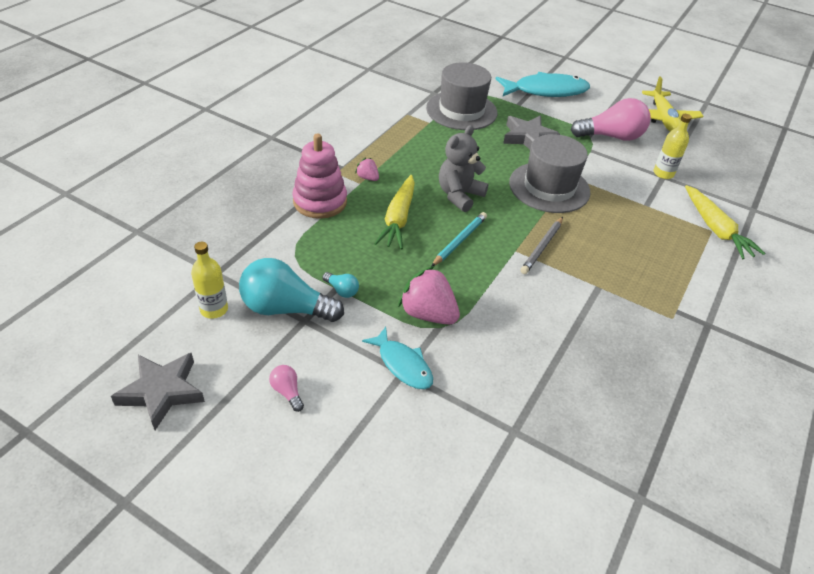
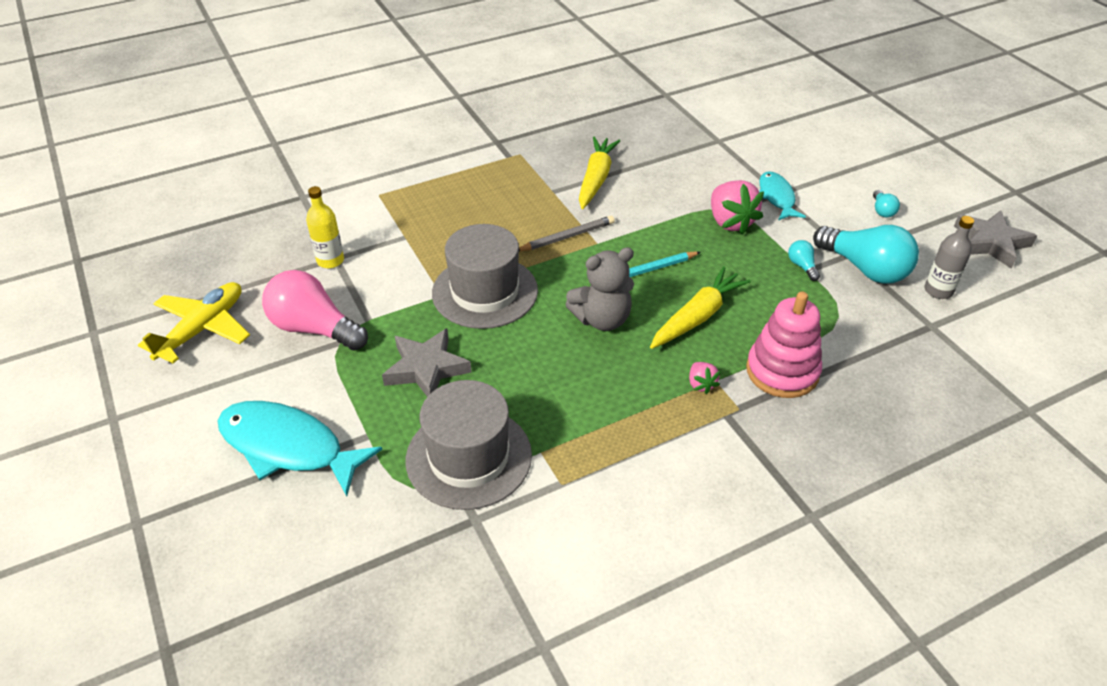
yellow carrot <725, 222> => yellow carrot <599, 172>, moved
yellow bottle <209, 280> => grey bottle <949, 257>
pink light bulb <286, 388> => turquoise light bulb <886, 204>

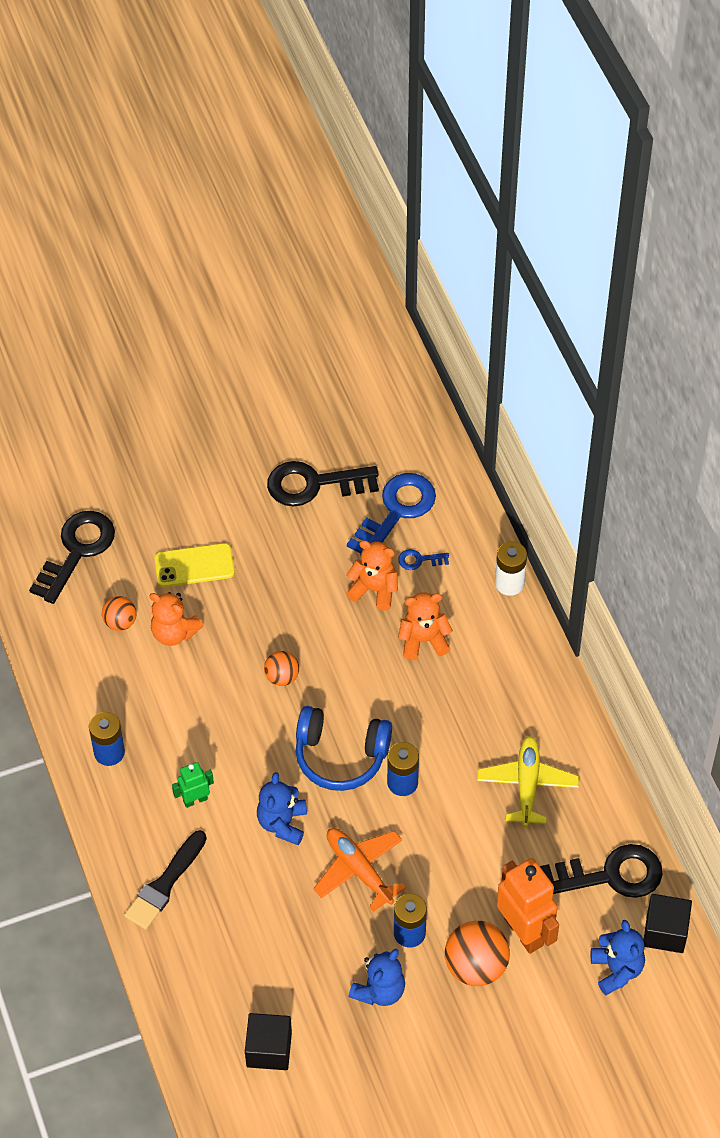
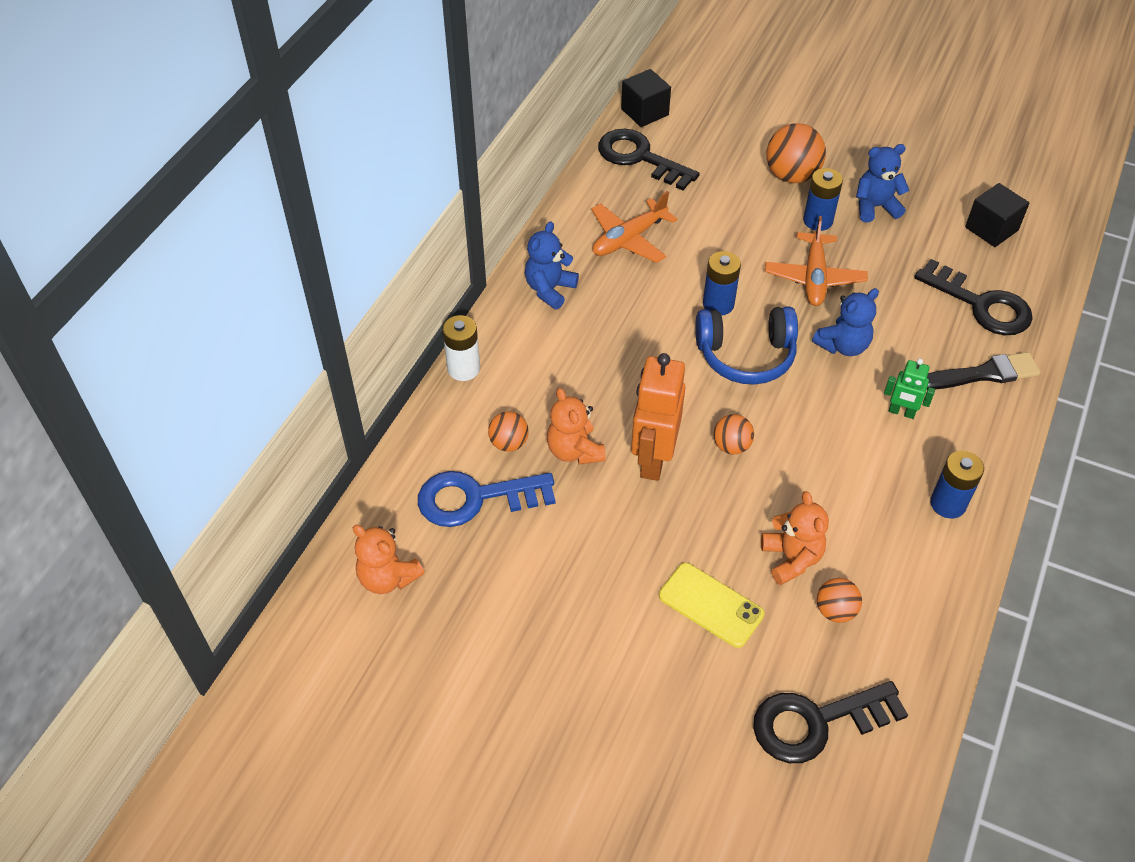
black key <323, 484> => black key <973, 297>, moved
orange teddy bear <425, 626> => orange teddy bear <388, 559>, moved
orange robot <528, 906> => orange robot <658, 417>, moved
blue teddy bear <618, 957> => blue teddy bear <552, 266>, moved
blue key <423, 559> => orange ball <508, 431>
yellow plane <528, 781> => orange plane <634, 227>
blue headphones <344, 748> => blue headphones <746, 345>, 120 degrees clockwise

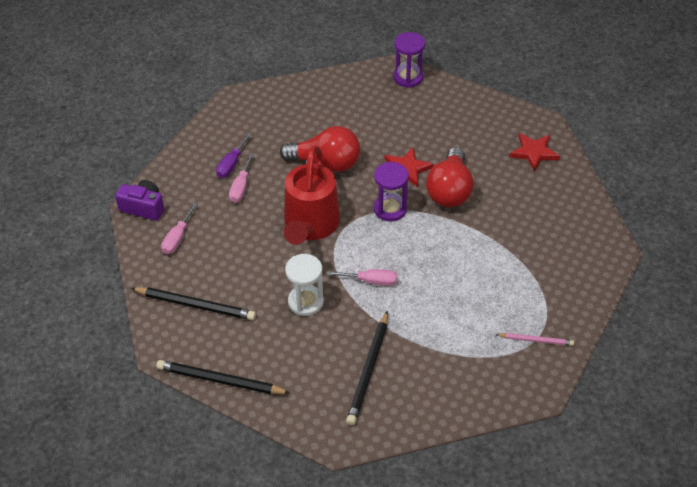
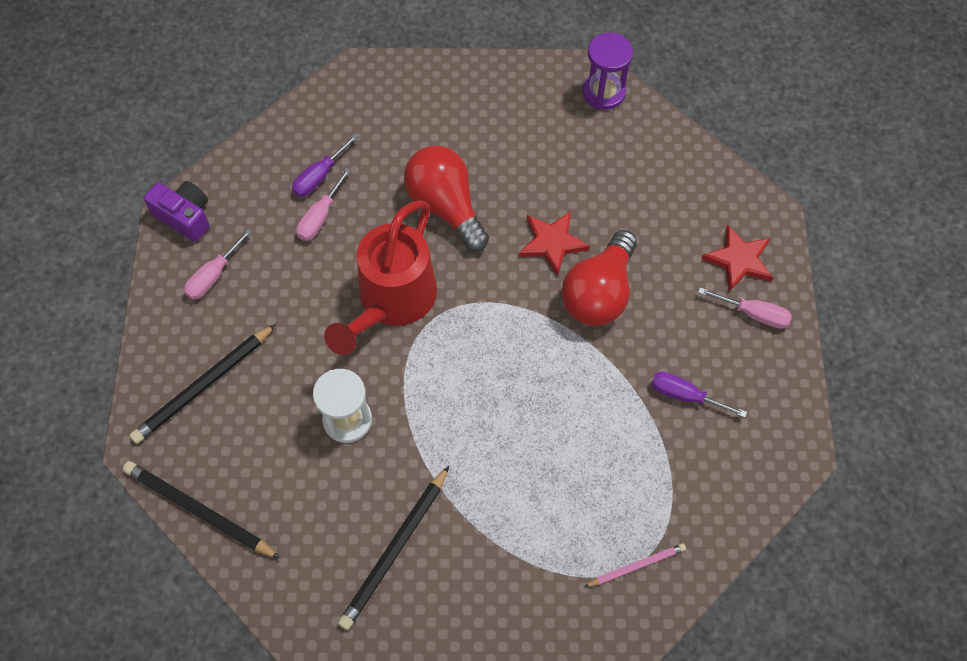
purple hourglass <391, 192> => nothing
nothing => purple screwdriver <699, 395>
pink screwdriver <362, 277> => pink screwdriver <745, 308>, moved
black pencil <193, 303> => black pencil <202, 384>, 105 degrees clockwise
red light bulb <320, 149> => red light bulb <446, 199>, 150 degrees counterclockwise
pink pencil <534, 339> => pink pencil <635, 565>, 45 degrees counterclockwise

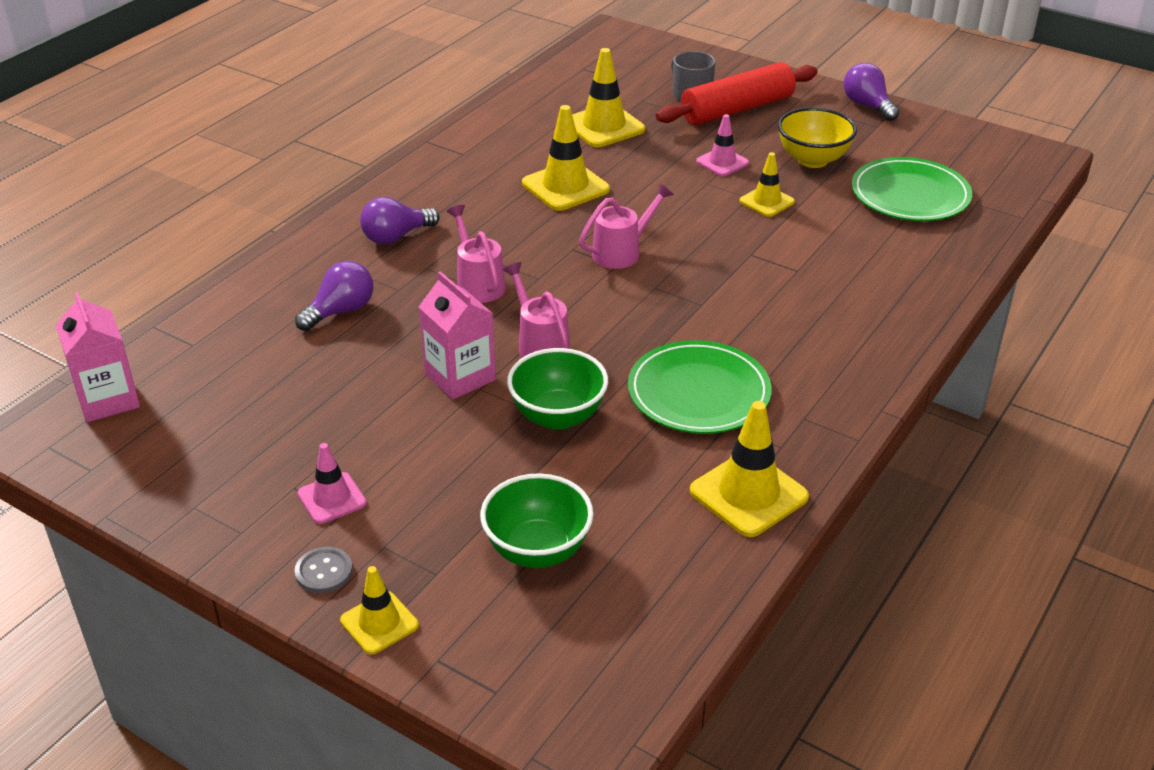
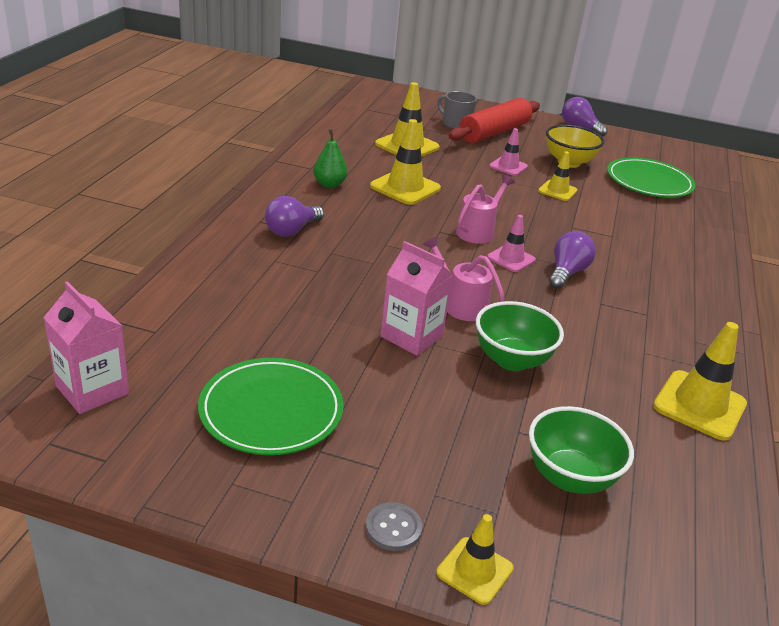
pink watering can <476, 254> => nothing
nothing => green pear <330, 158>
purple light bulb <334, 296> => purple light bulb <572, 260>, moved
pink traffic cone <332, 483> => pink traffic cone <511, 243>, moved
green plate <700, 387> => green plate <271, 406>, moved

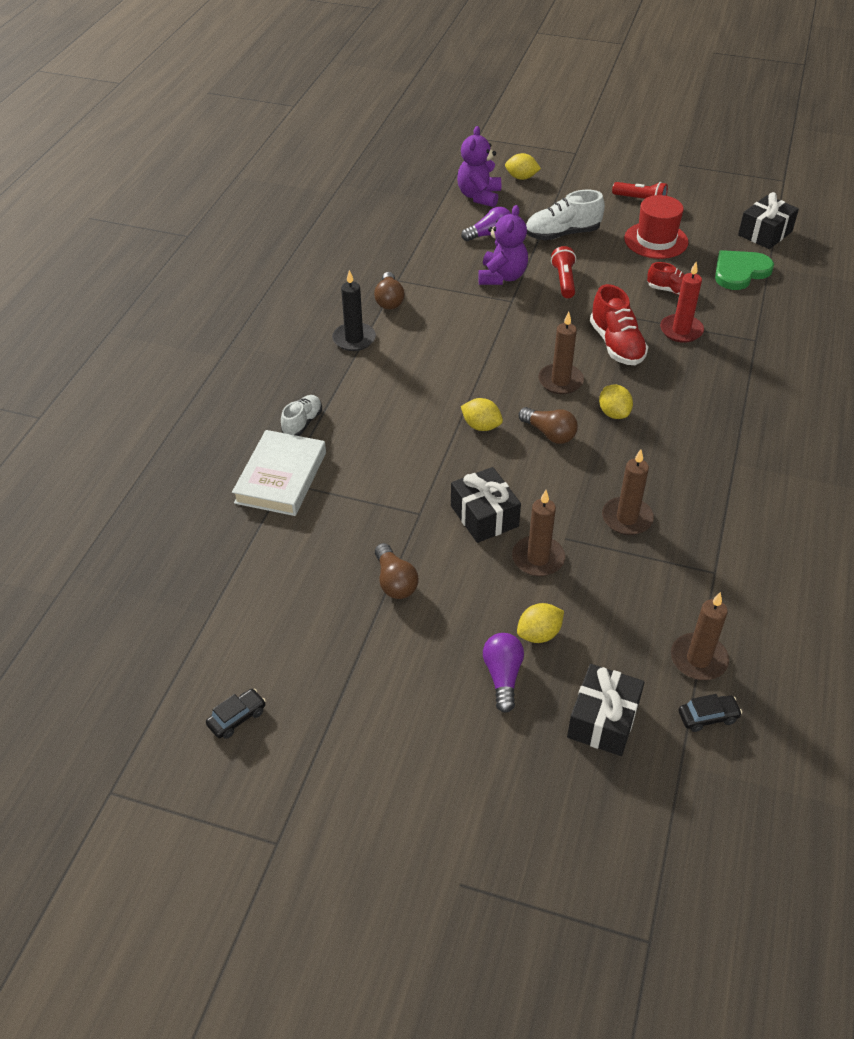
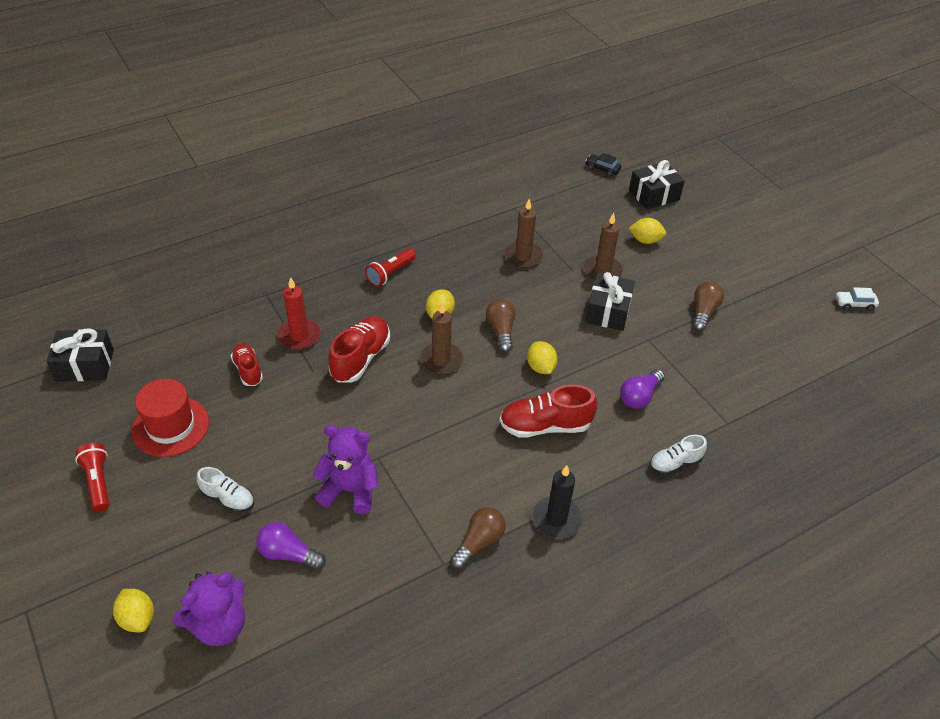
white book <279, 473> => nothing
brown candle <700, 636> => nothing
green heart <744, 270> => nothing
nothing => red shoe <548, 411>
purple light bulb <503, 673> => purple light bulb <642, 389>, moved
red flashlight <563, 272> => red flashlight <390, 267>, moved
black car <236, 714> => white car <857, 299>
purple teddy bear <503, 245> => purple teddy bear <345, 470>, 45 degrees clockwise
white shoe <565, 215> => white shoe <225, 490>, x0.61

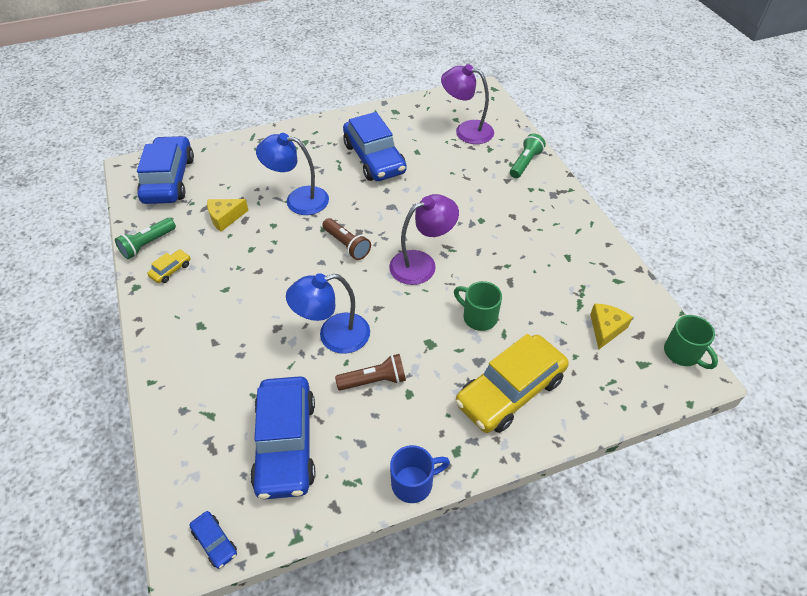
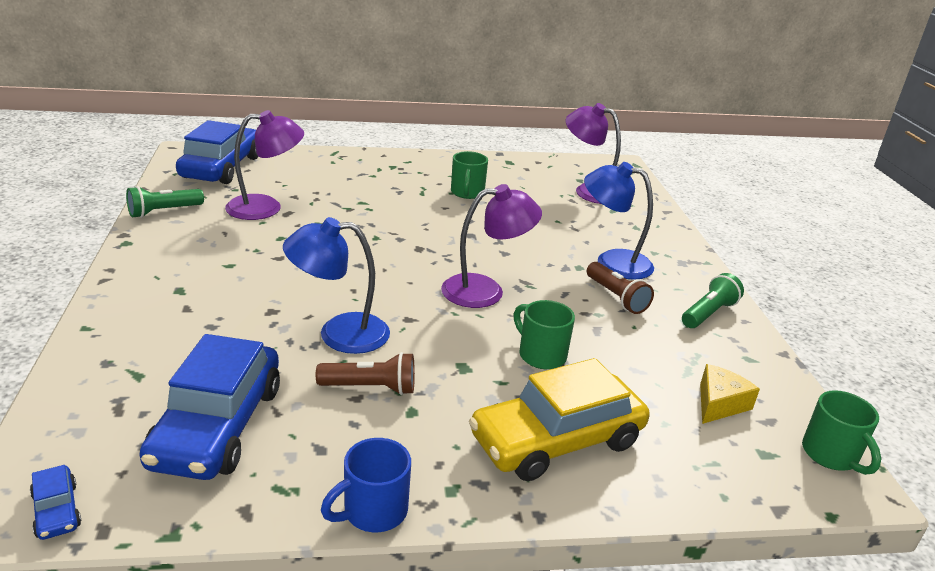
yellow car <168, 266> => nothing
blue lamp <292, 174> => blue lamp <619, 221>, moved
brown flashlight <346, 239> => brown flashlight <620, 288>, moved
green flashlight <528, 156> => green flashlight <713, 300>, moved
yellow cheese <228, 215> => purple lamp <264, 165>
blue car <375, 146> => green mug <469, 175>
blue mug <420, 474> => blue mug <366, 485>, 150 degrees clockwise

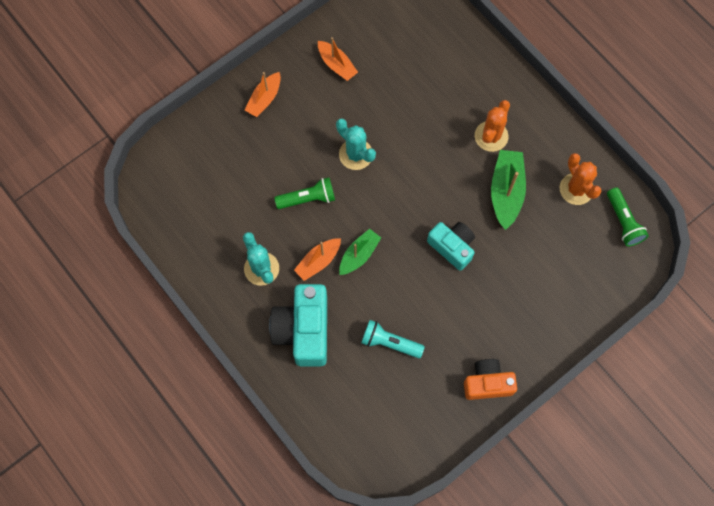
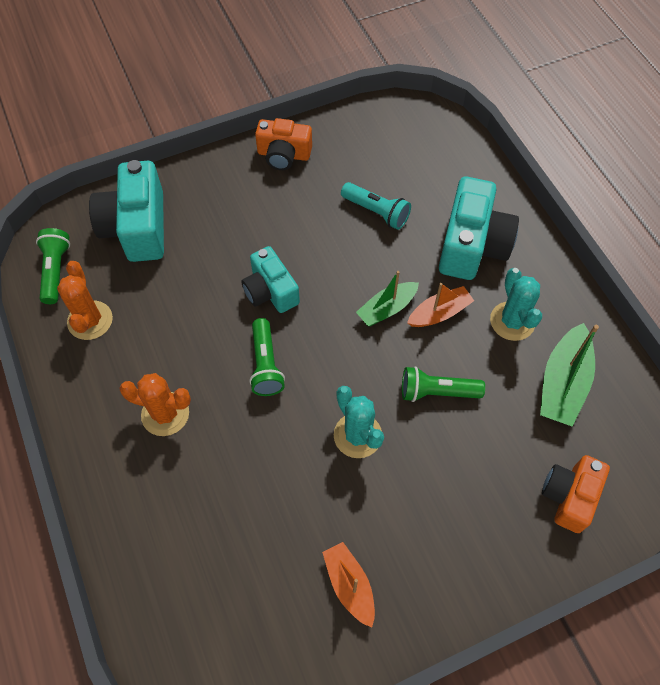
orange boat <263, 94> => nothing
nothing => turquoise camera <126, 211>
nothing => green flashlight <267, 357>
nothing => orange camera <576, 494>
green boat <508, 190> => green boat <569, 374>, moved
orange cactus <492, 126> => orange cactus <155, 404>, 60 degrees clockwise

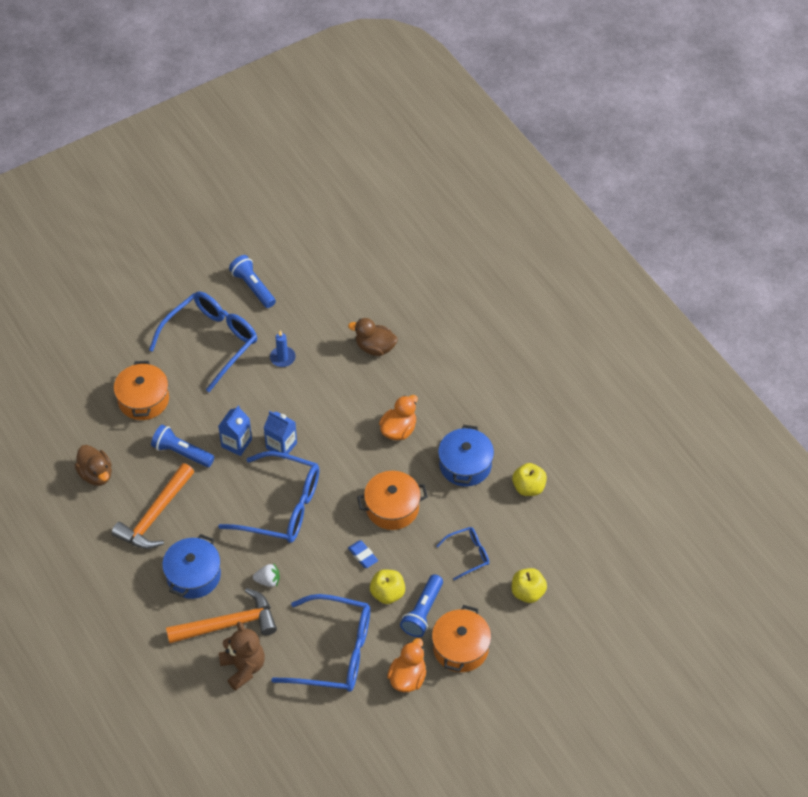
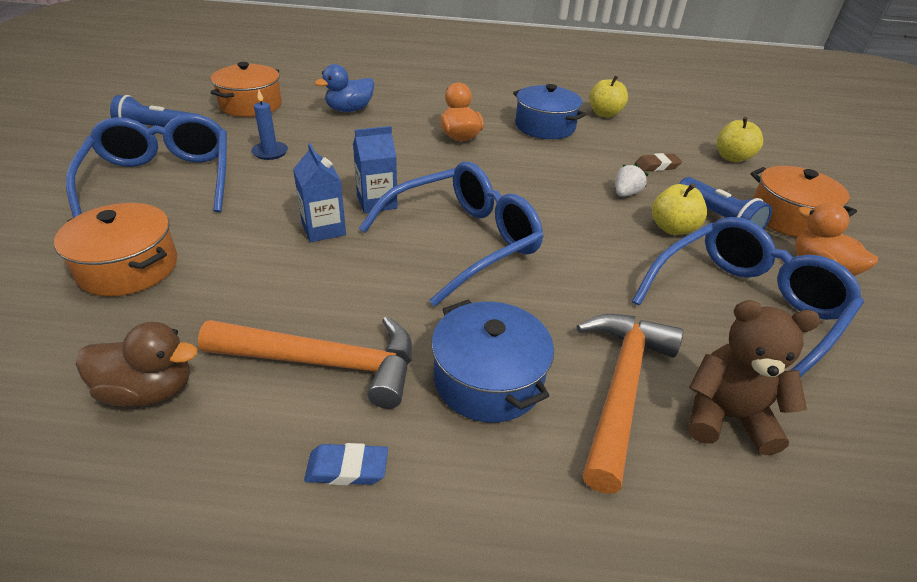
blue flashlight <182, 445> => nothing
white strawberry <266, 575> => white strawberry <632, 180>, moved
blue eraser <363, 554> => blue eraser <346, 464>, moved
orange pot <392, 500> => orange pot <246, 89>, moved
blue glasses <462, 553> => brown eraser <658, 162>
brown duck <373, 337> => blue duck <344, 88>
orange hammer <152, 506> => orange hammer <305, 362>, 60 degrees counterclockwise

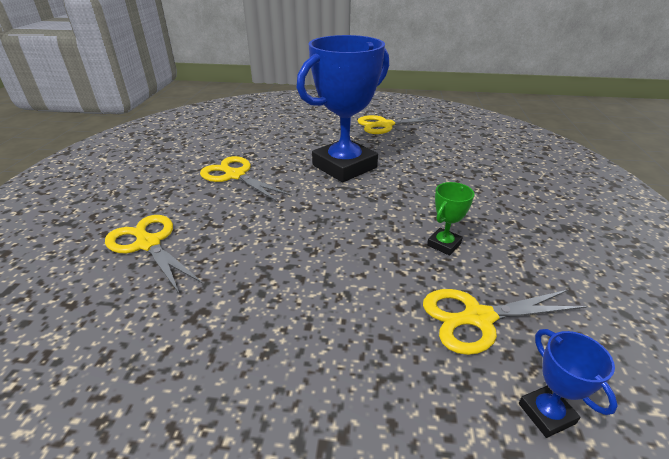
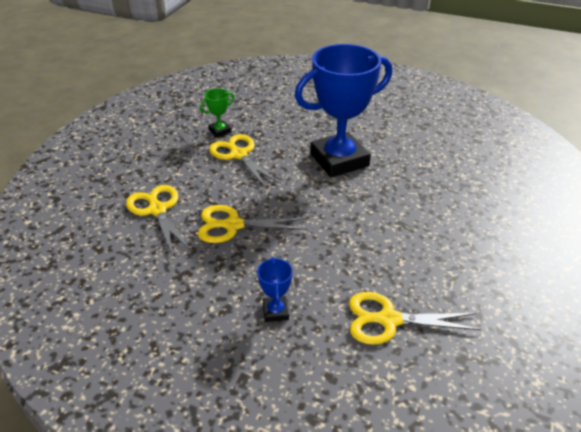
yellow scissors <399, 124> => yellow scissors <253, 224>, moved
green trophy <450, 219> => green trophy <217, 113>, moved
blue trophy <568, 383> => blue trophy <274, 289>, moved

